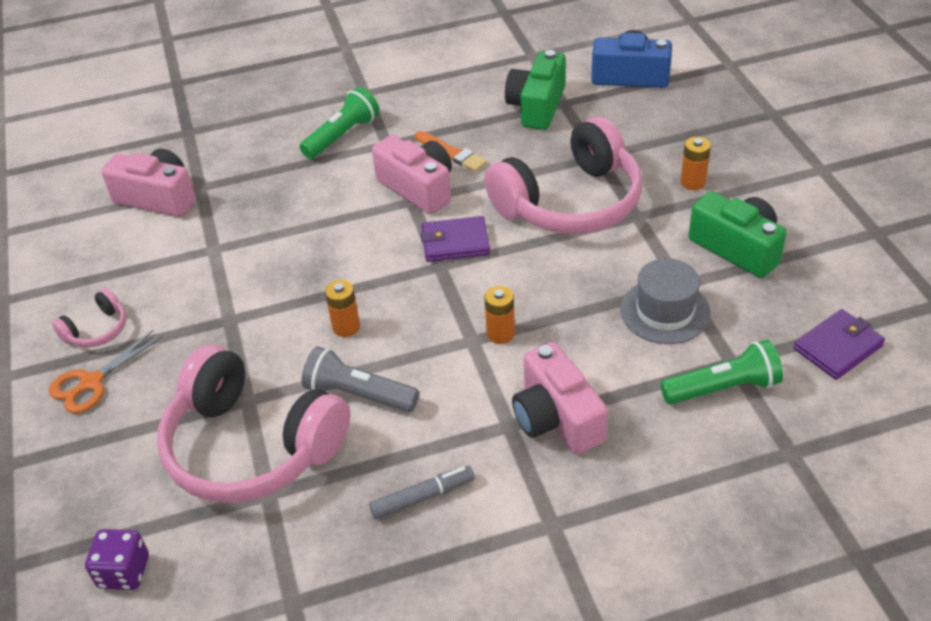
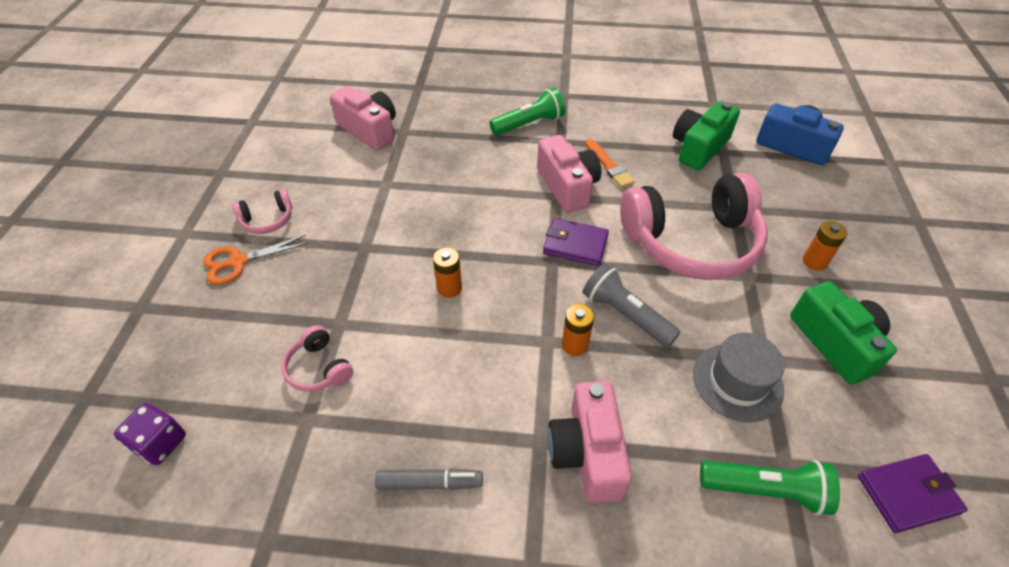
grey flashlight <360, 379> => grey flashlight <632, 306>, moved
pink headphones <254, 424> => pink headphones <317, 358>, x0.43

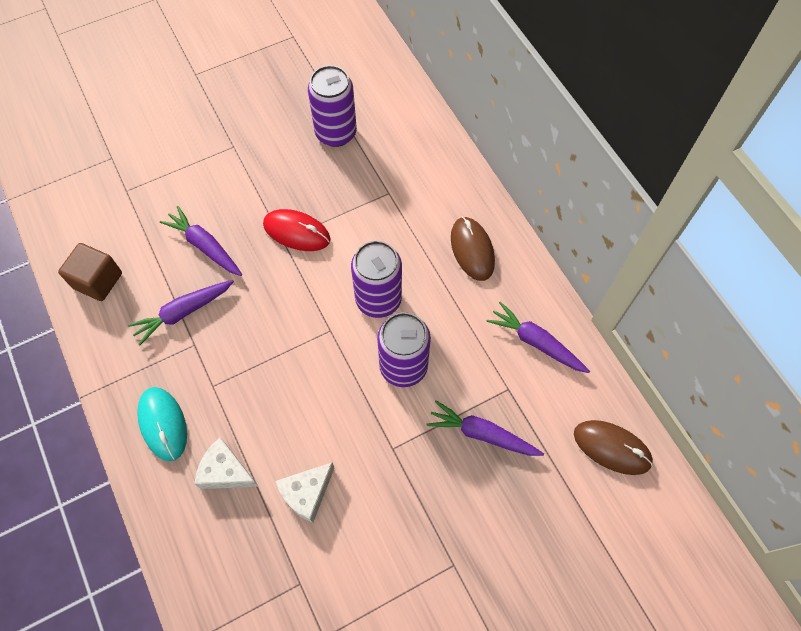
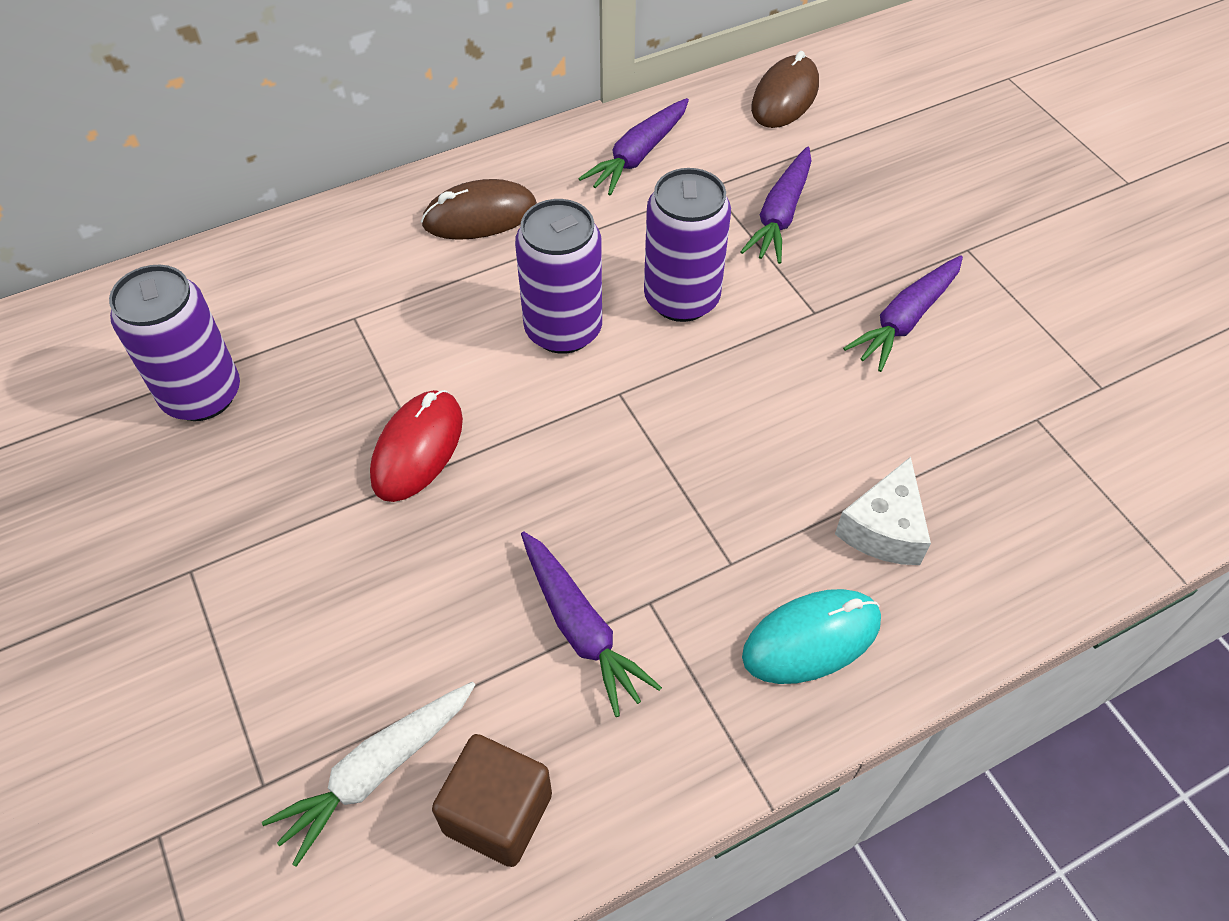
white cheese <304, 492> => nothing
nothing => white carrot <369, 774>
purple carrot <201, 241> => purple carrot <903, 313>, moved

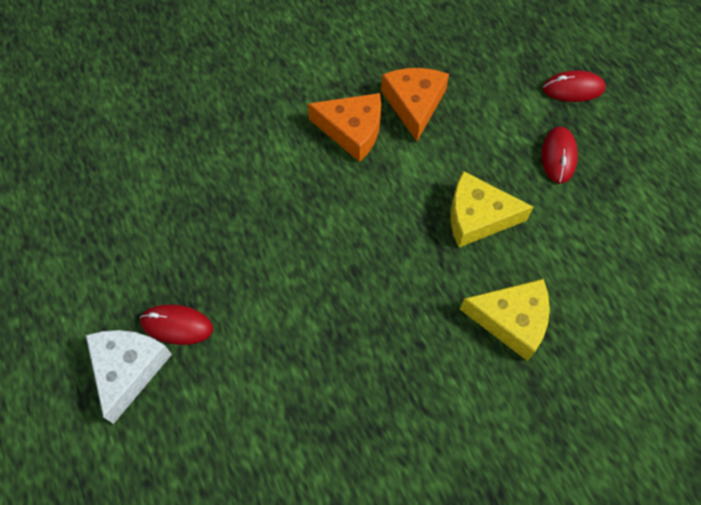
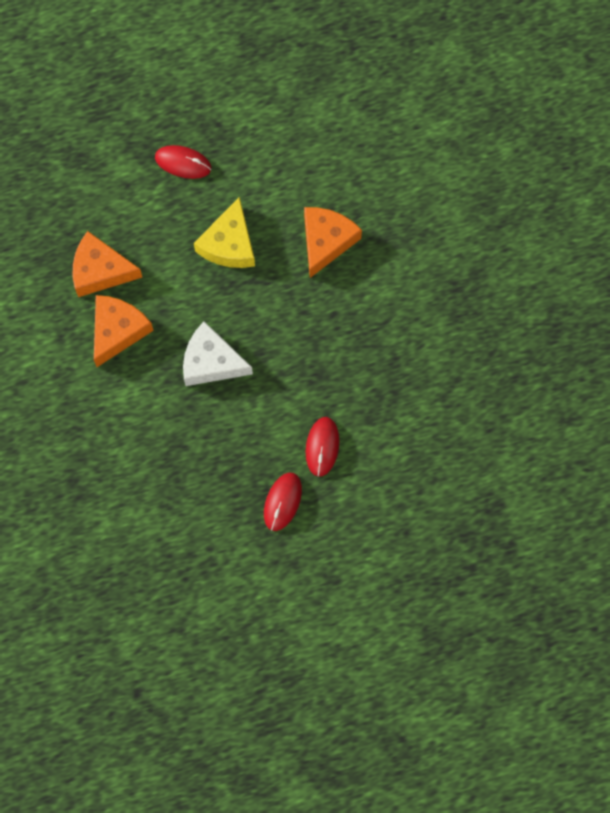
white cheese <129, 377> => white cheese <218, 353>, moved
red mouse <574, 86> => red mouse <322, 447>, moved
yellow cheese <505, 320> => orange cheese <333, 242>

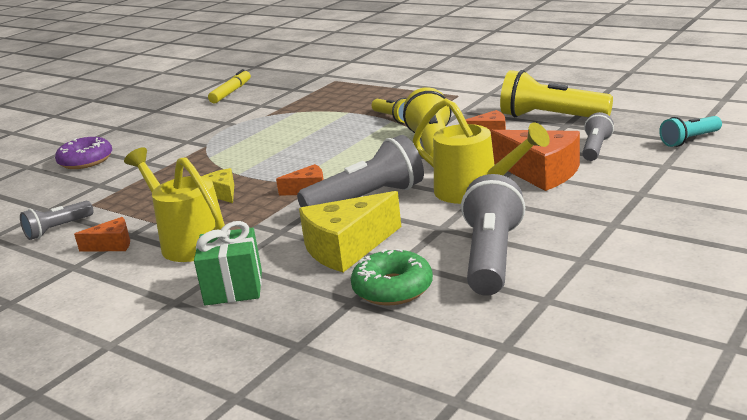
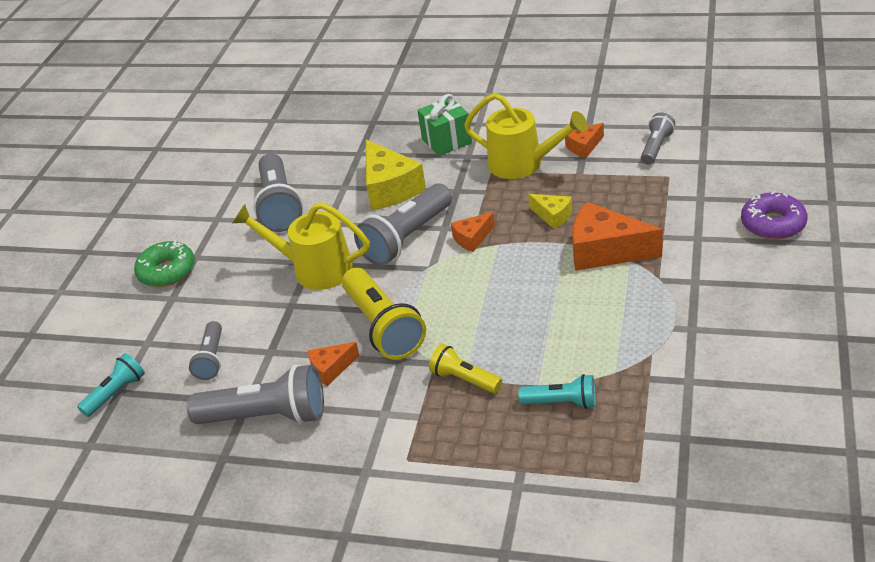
yellow marker <229, 86> => nothing
nothing => turquoise flashlight <557, 391>
green donut <392, 277> => green donut <164, 263>, moved
orange cheese <535, 160> => orange cheese <617, 236>, moved
yellow flashlight <556, 93> => grey flashlight <255, 394>
yellow cheese <350, 231> => yellow cheese <396, 174>, 120 degrees clockwise

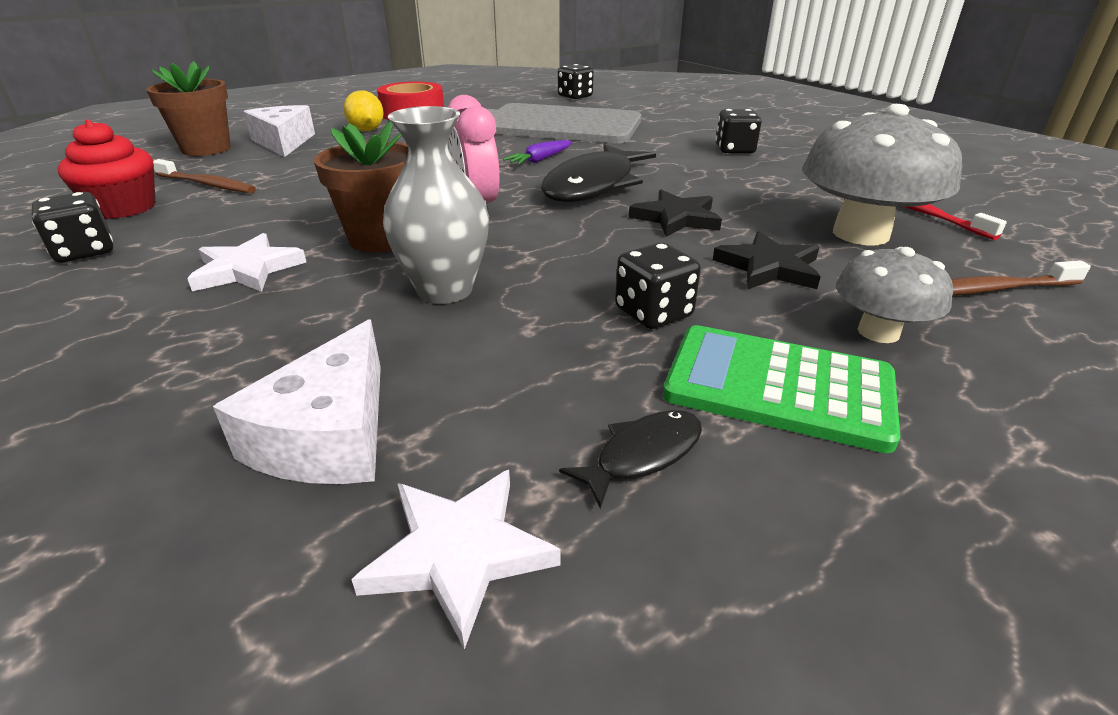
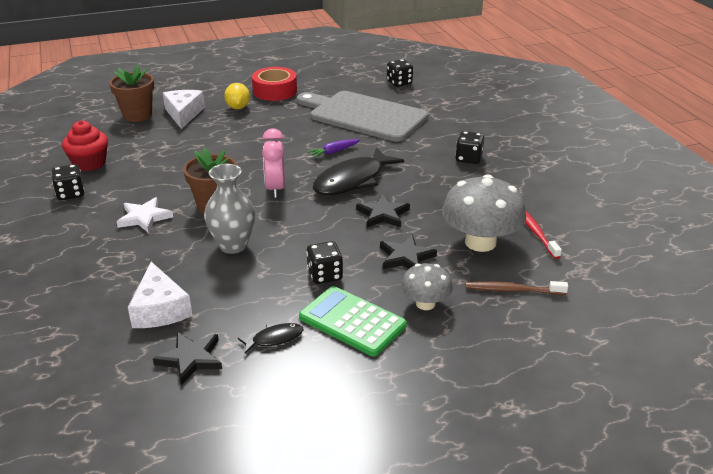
brown toothbrush <204, 176> => nothing
white star <456, 559> => black star <187, 358>
white cheese <297, 401> => white cheese <160, 295>, 45 degrees counterclockwise

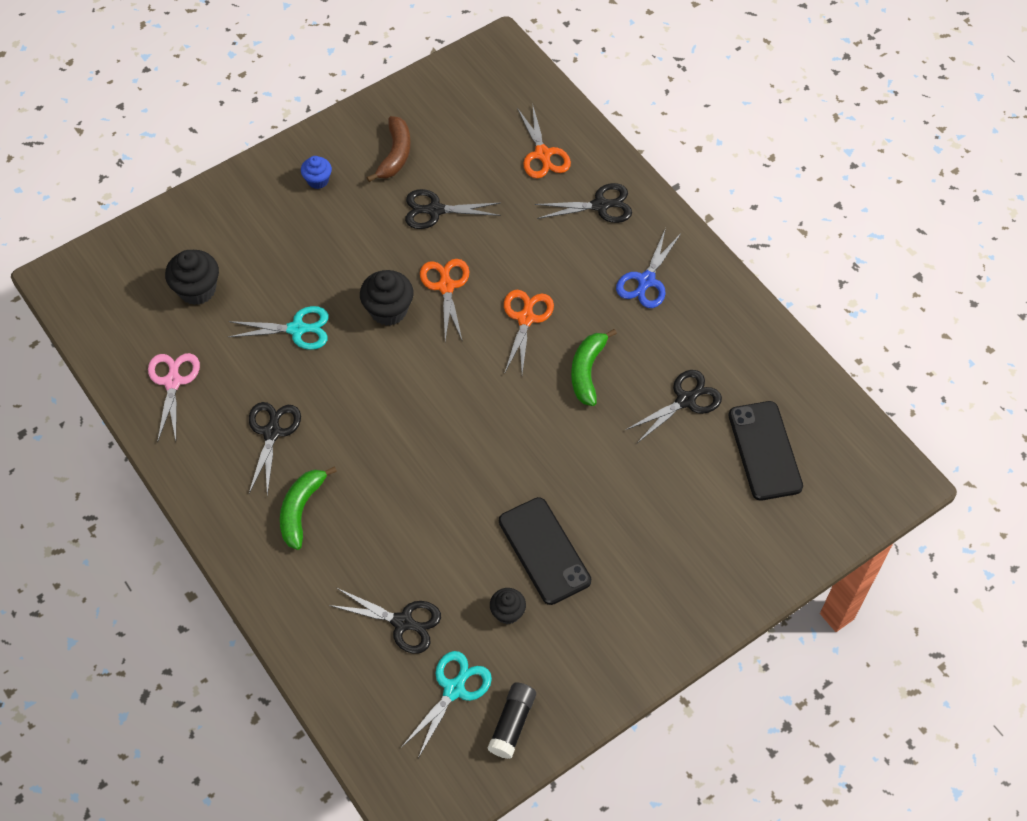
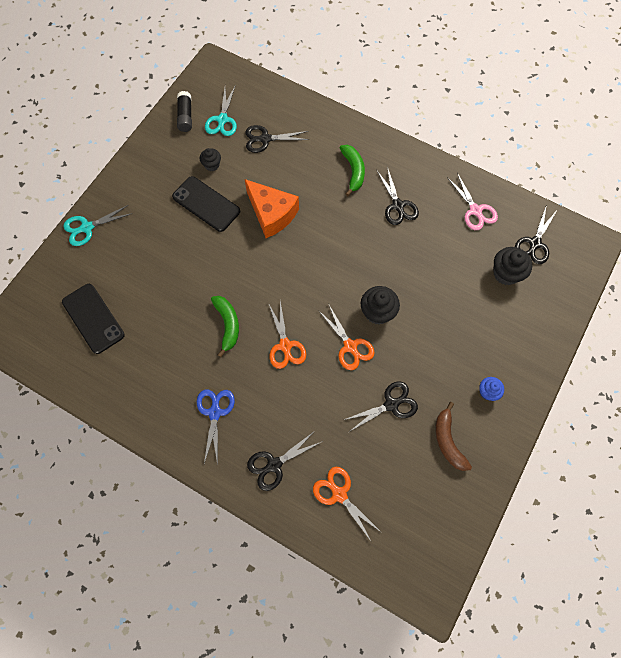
nothing => orange cheese <271, 208>
turquoise scissors <278, 328> => turquoise scissors <98, 225>, moved
black scissors <674, 406> => black scissors <536, 235>, moved

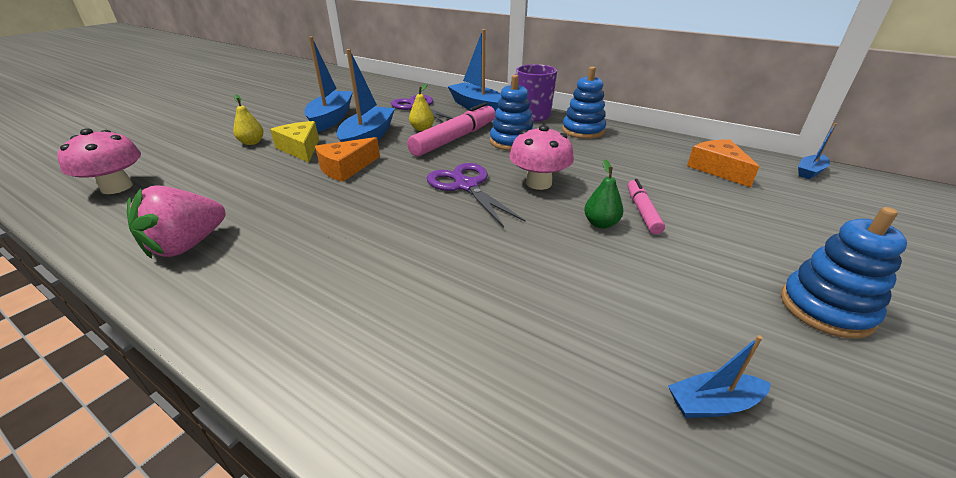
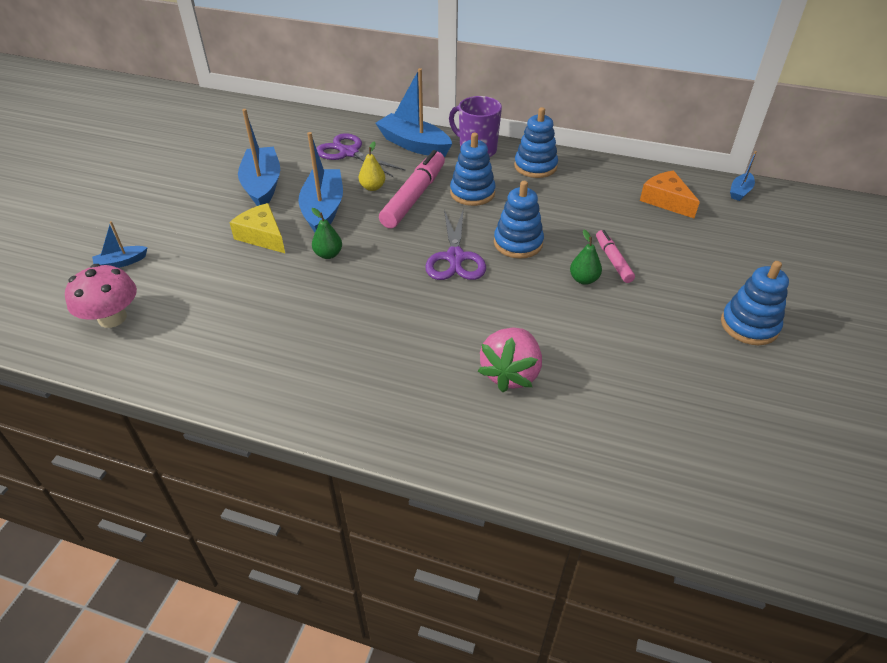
yellow pear <248, 120> => nothing
pink strawberry <176, 222> => pink strawberry <510, 360>, moved
blue boat <719, 376> => blue boat <120, 244>, moved
orange cheese <347, 159> => green pear <327, 233>
pink mushroom <541, 157> => blue stacking toy <519, 220>
purple scissors <476, 195> => purple scissors <455, 244>, 135 degrees counterclockwise

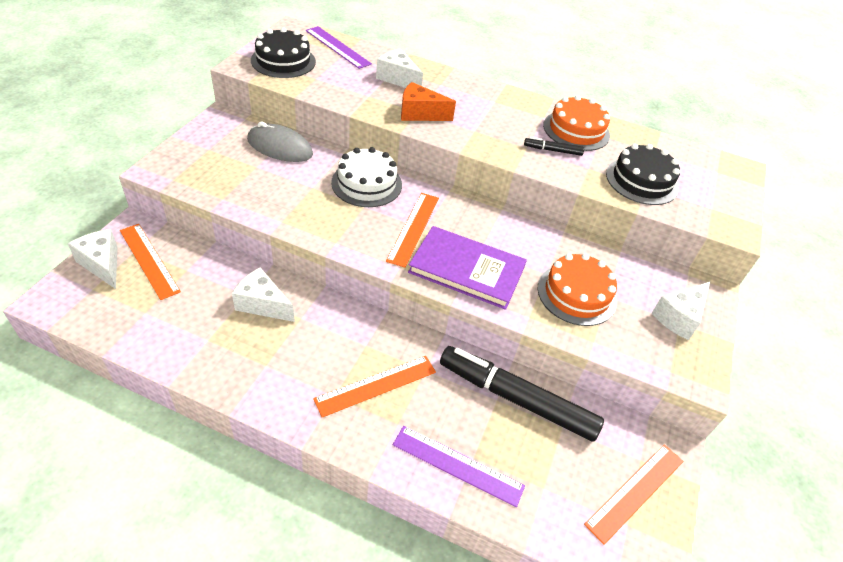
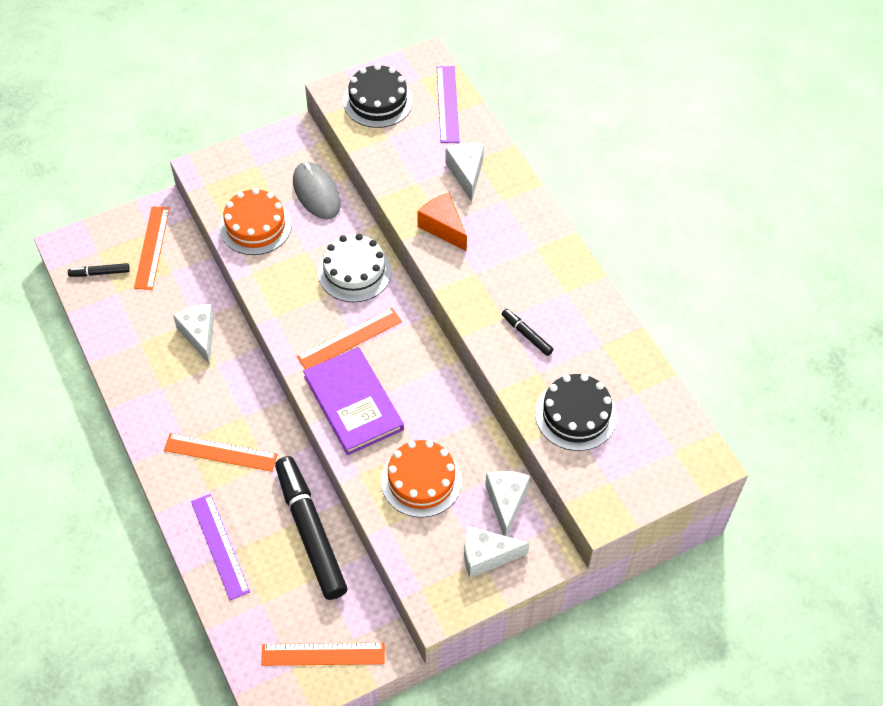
nothing => black marker <99, 270>
white cheese <93, 259> => white cheese <507, 503>, moved
orange cake <576, 123> => orange cake <256, 221>, moved

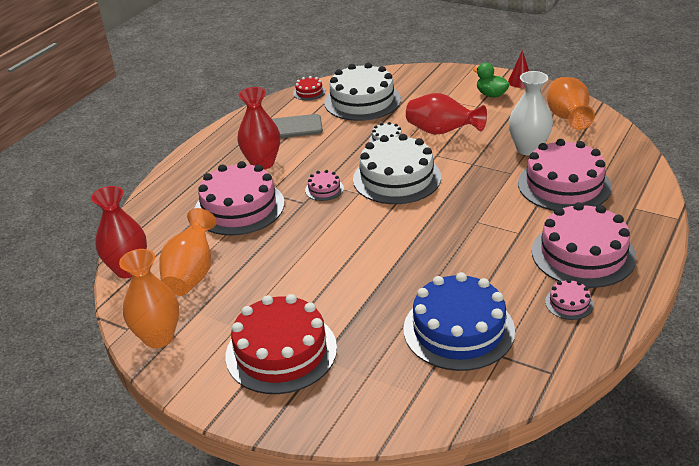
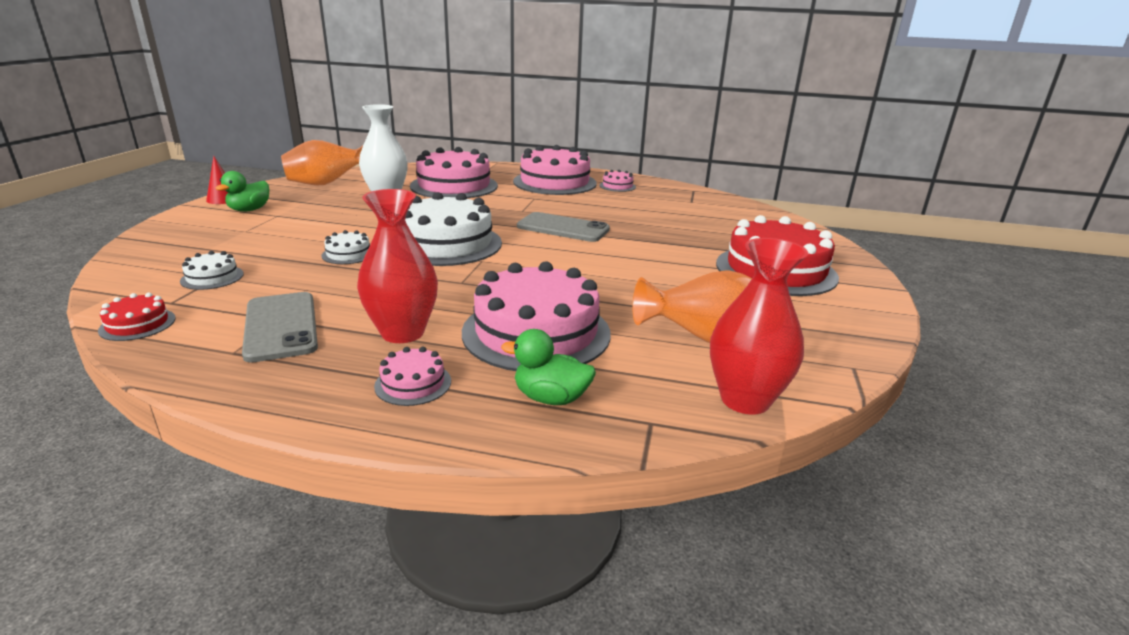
orange vase <149, 298> => nothing
blue cake <459, 321> => nothing
red vase <446, 114> => nothing
nothing => green duck <548, 367>
nothing => grey phone <563, 227>
pink cake <324, 185> => pink cake <412, 376>, moved
white cake <362, 92> => white cake <212, 270>, x0.43

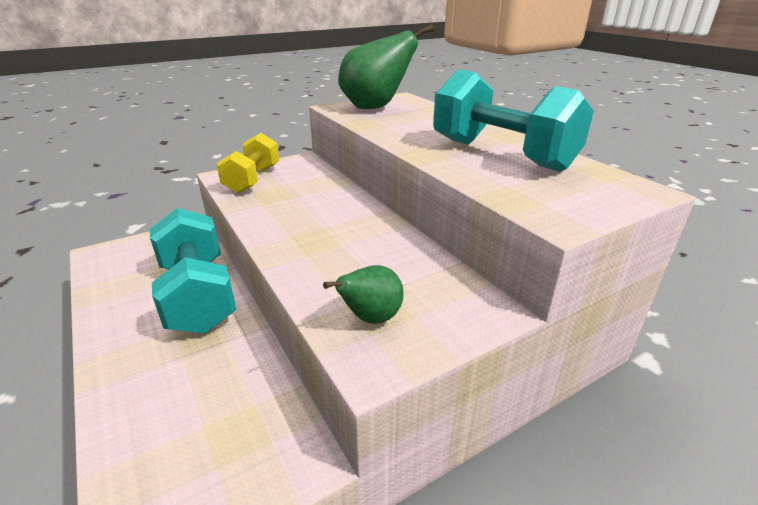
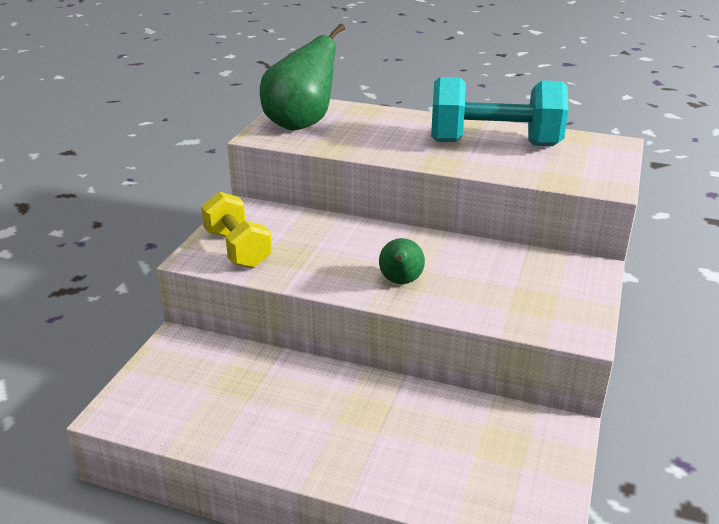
turquoise dumbbell <193, 271> => nothing
green pear <363, 294> => green pear <402, 261>, moved

